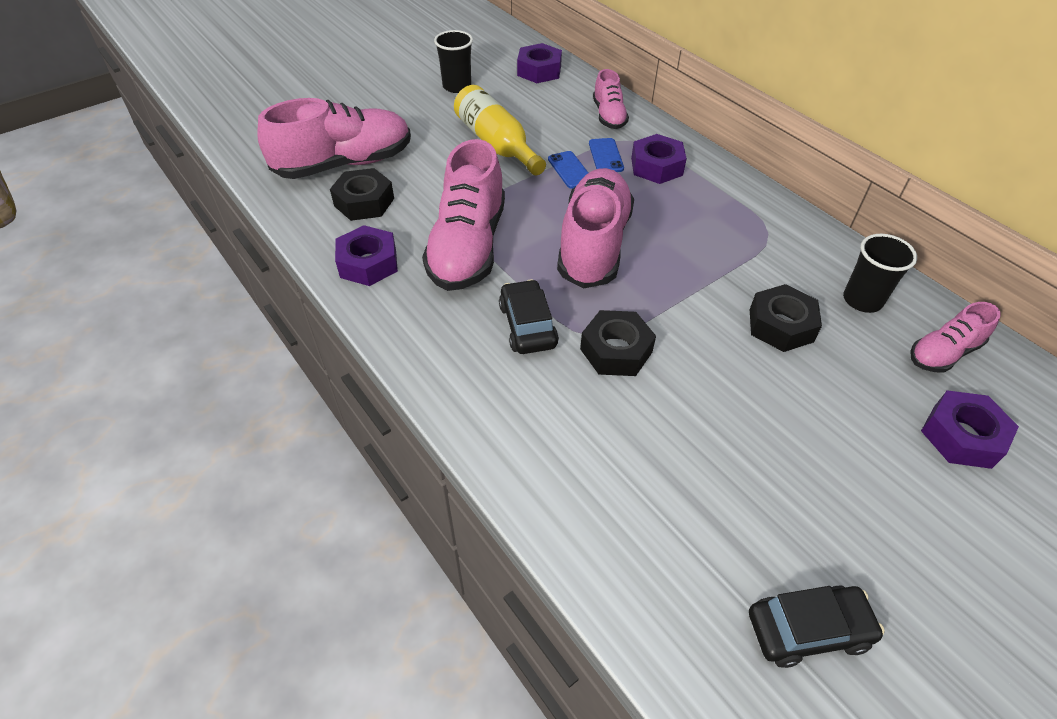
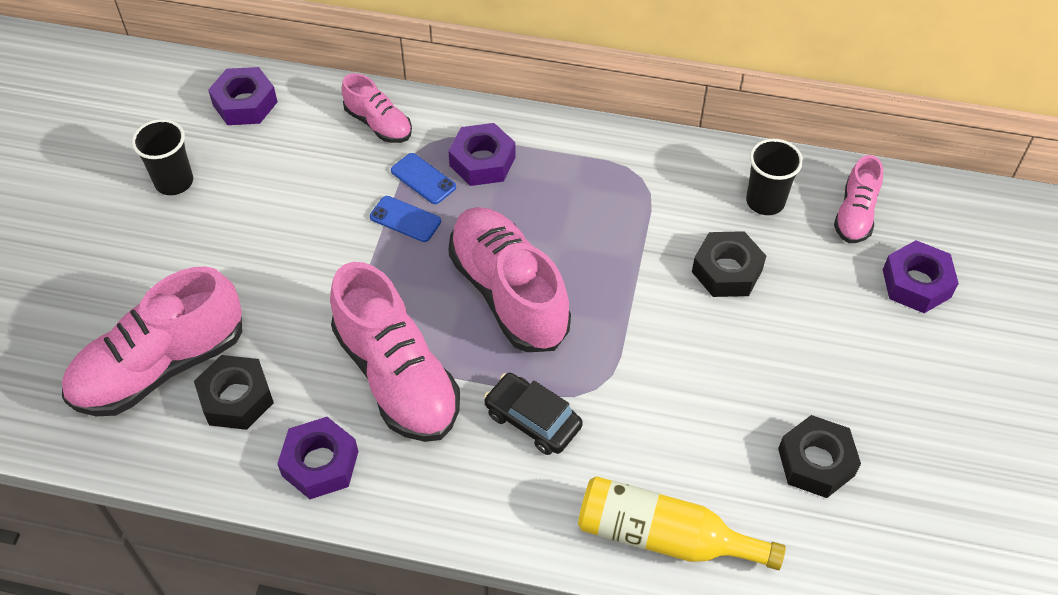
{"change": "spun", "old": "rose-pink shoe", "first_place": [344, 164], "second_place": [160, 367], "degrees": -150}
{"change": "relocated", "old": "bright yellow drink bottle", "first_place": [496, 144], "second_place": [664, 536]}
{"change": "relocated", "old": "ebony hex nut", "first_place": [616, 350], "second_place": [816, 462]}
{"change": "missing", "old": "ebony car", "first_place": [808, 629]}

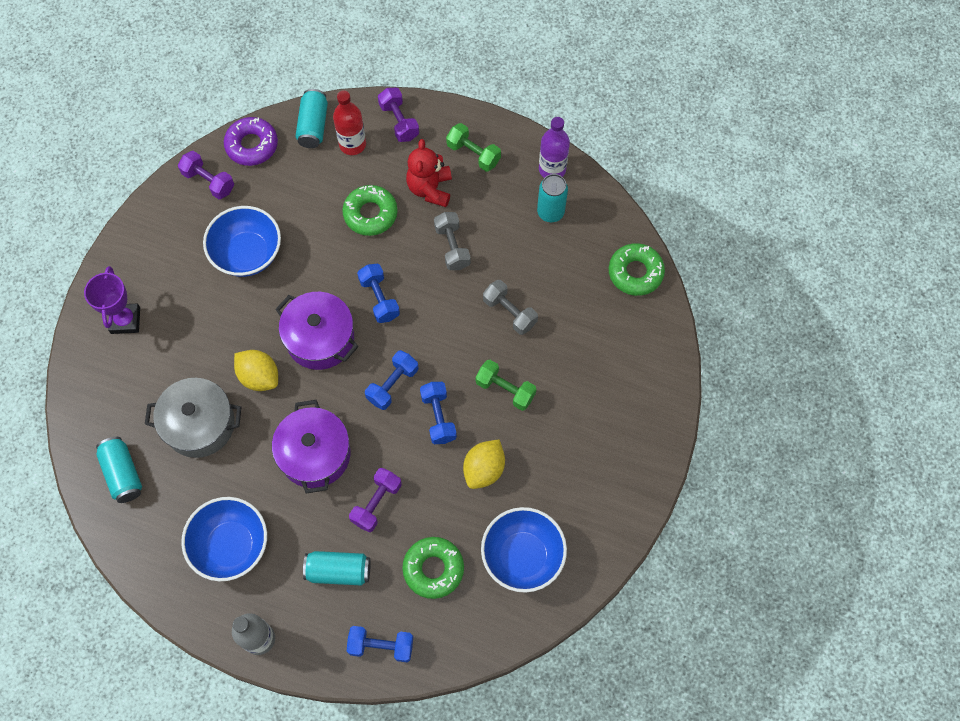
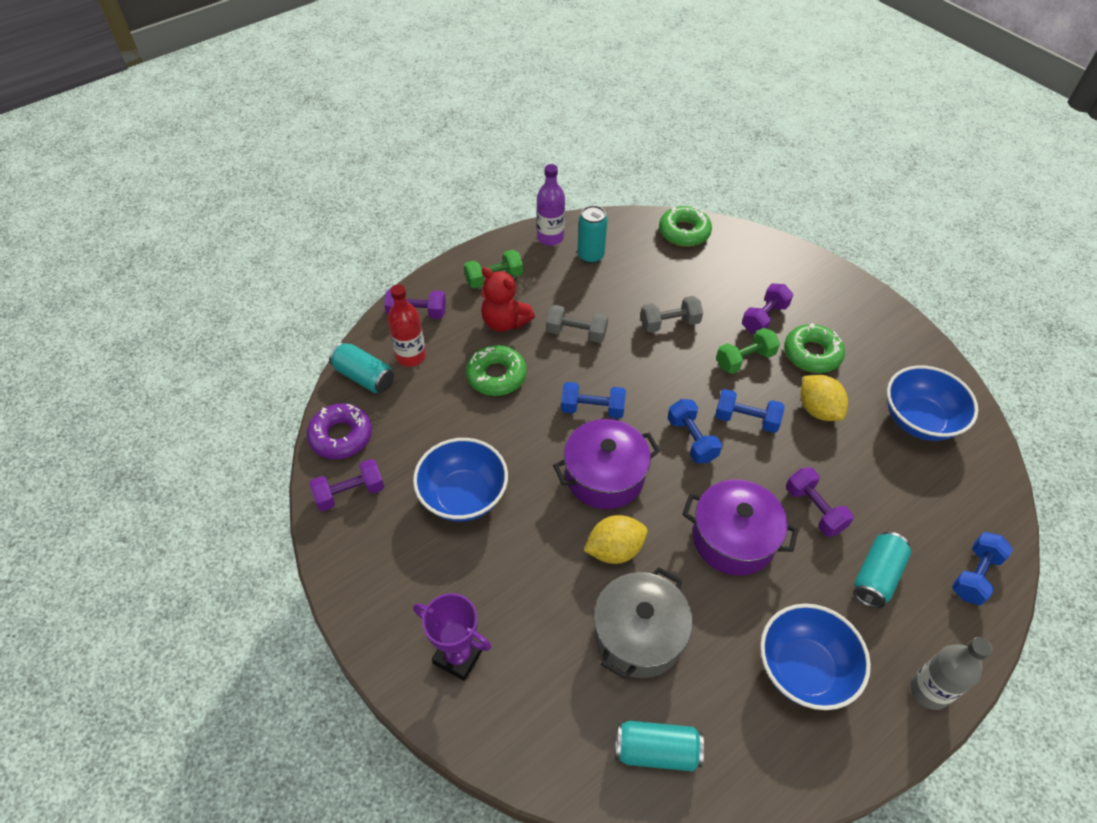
{"change": "relocated", "old": "leaf-green glazed donut", "first_place": [433, 569], "second_place": [812, 354]}
{"change": "appeared", "new": "violet hand weight", "second_place": [764, 318]}

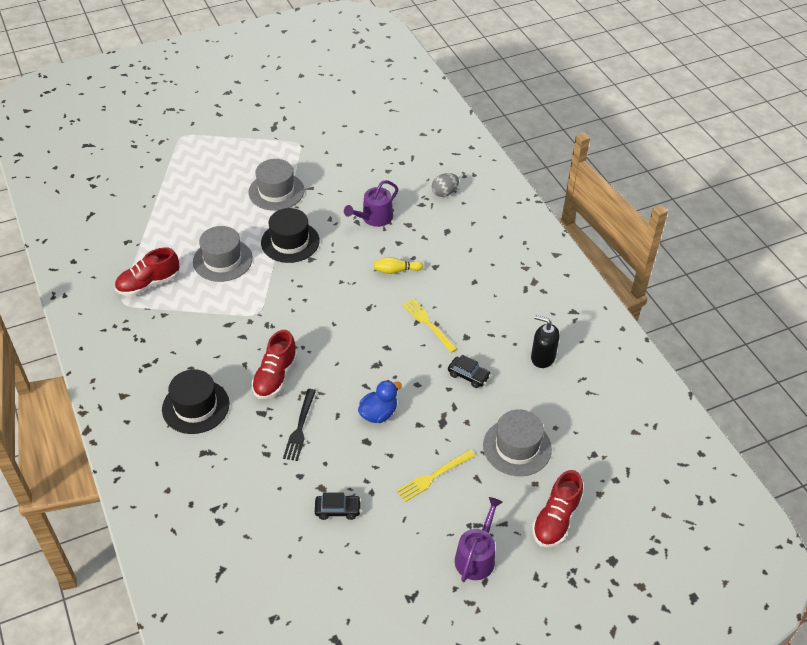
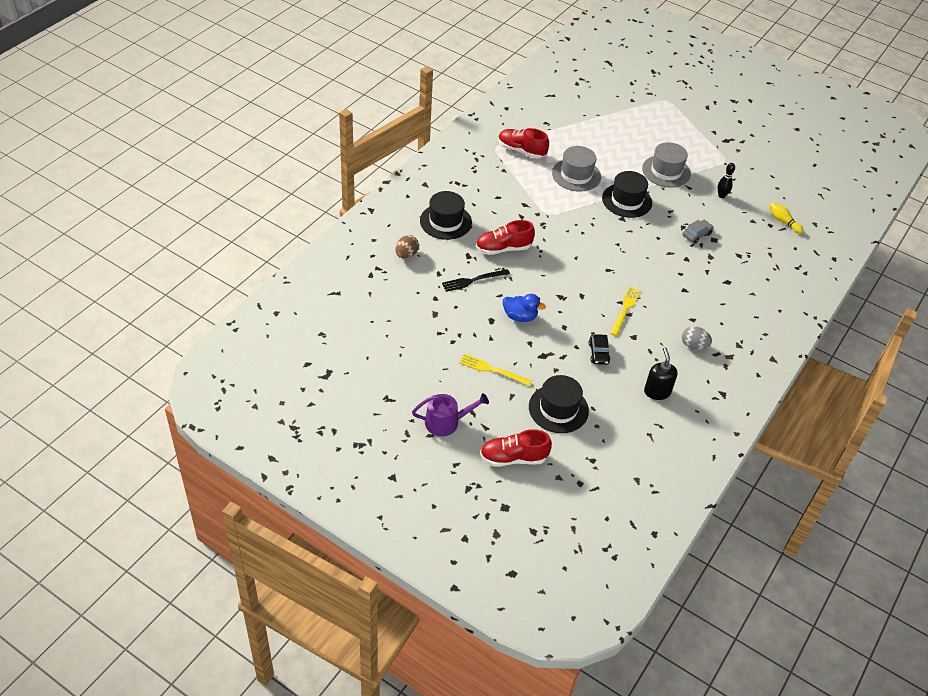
{"change": "missing", "old": "ebony car", "first_place": [338, 510]}
{"change": "exchanged", "old": "violet watering pot", "new": "gray car", "first_place": [374, 218], "second_place": [696, 234]}
{"change": "relocated", "old": "bright yellow skittle", "first_place": [396, 270], "second_place": [783, 221]}
{"change": "relocated", "old": "gray egg", "first_place": [444, 193], "second_place": [694, 345]}
{"change": "colour", "old": "gray tall hat", "new": "ebony tall hat", "first_place": [517, 447], "second_place": [558, 409]}
{"change": "appeared", "new": "russet egg", "second_place": [406, 254]}
{"change": "appeared", "new": "ebony skittle", "second_place": [721, 195]}

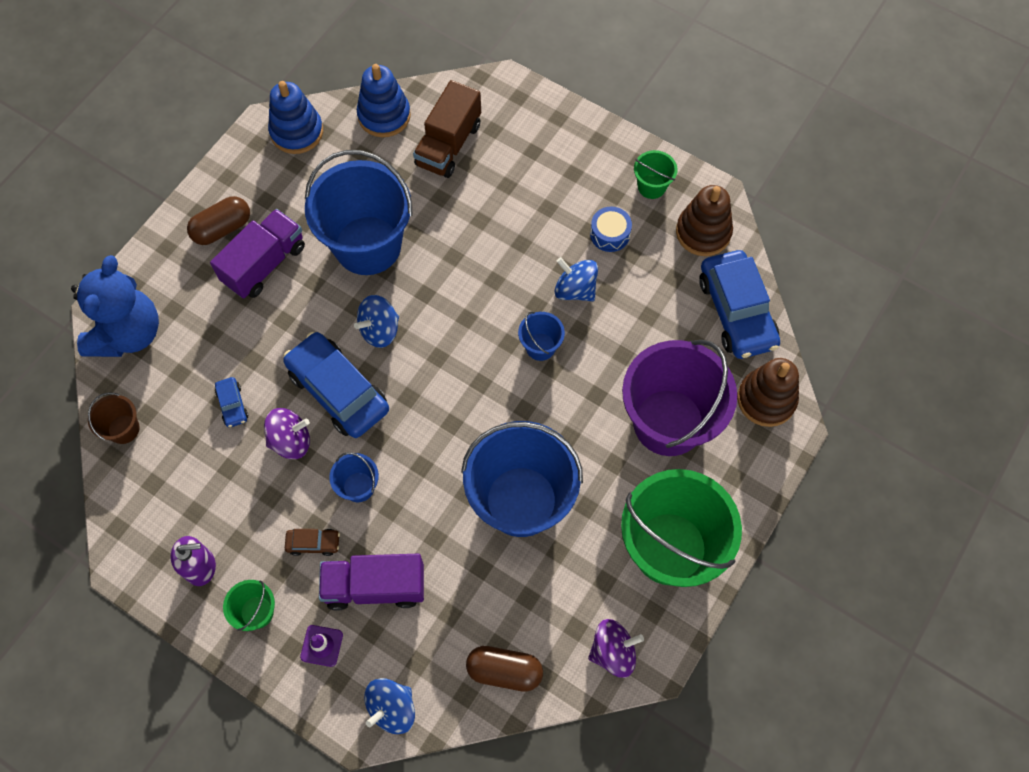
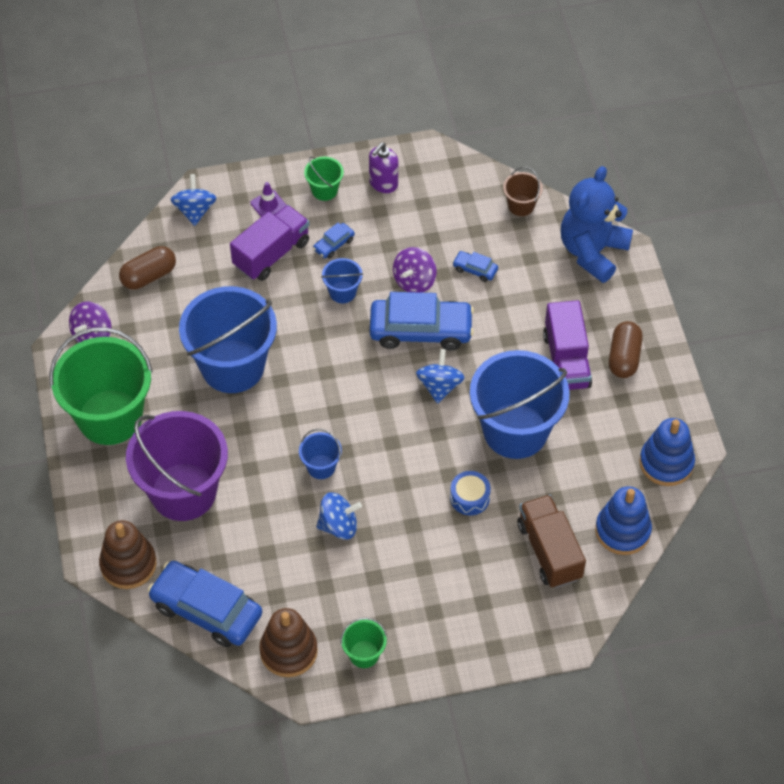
{"change": "spun", "old": "royal blue teddy", "first_place": [128, 333], "second_place": [592, 251], "degrees": 60}
{"change": "colour", "old": "russet car", "new": "royal blue car", "first_place": [313, 543], "second_place": [334, 244]}
{"change": "relocated", "old": "royal blue toy drum", "first_place": [610, 234], "second_place": [469, 498]}

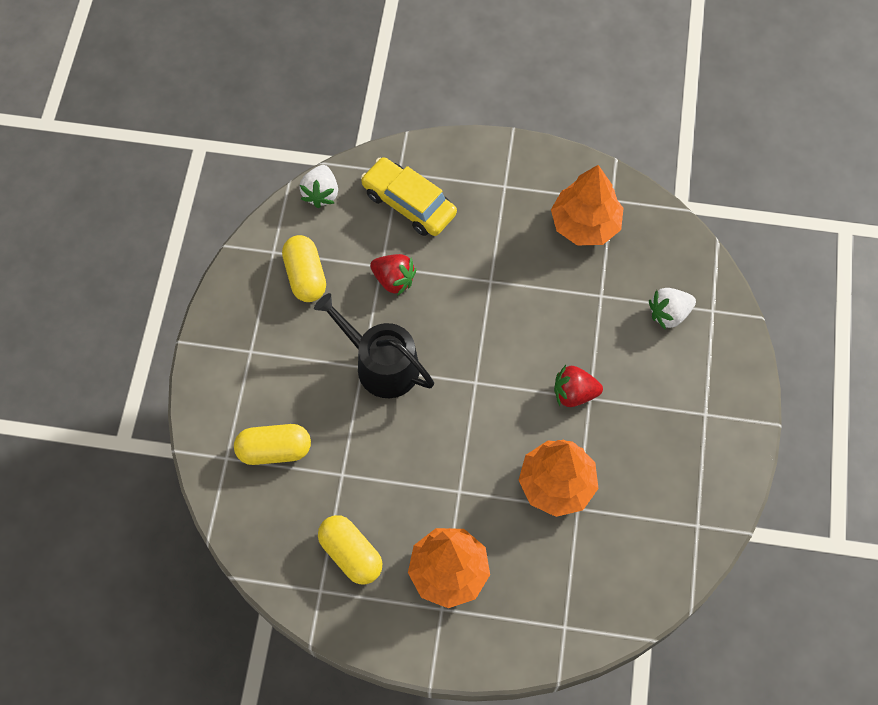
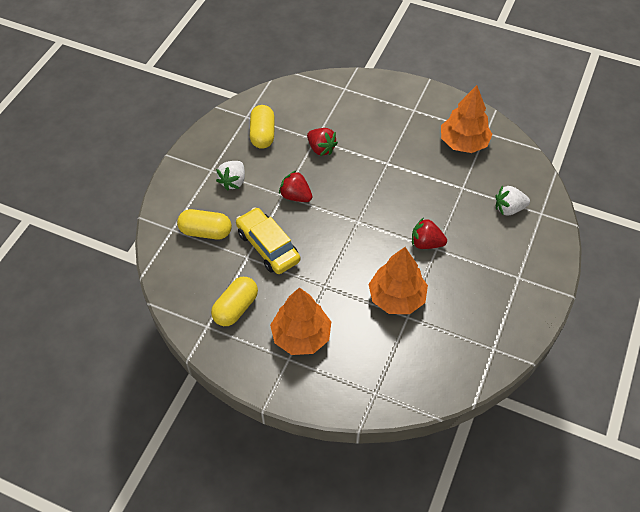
{"change": "relocated", "old": "snow-white toy strawberry", "first_place": [321, 194], "second_place": [233, 181]}
{"change": "exchanged", "old": "ebony watering pot", "new": "red toy strawberry", "first_place": [381, 364], "second_place": [296, 196]}
{"change": "spun", "old": "bright yellow pill", "first_place": [351, 554], "second_place": [236, 308], "degrees": 60}
{"change": "relocated", "old": "bright yellow car", "first_place": [409, 203], "second_place": [268, 246]}

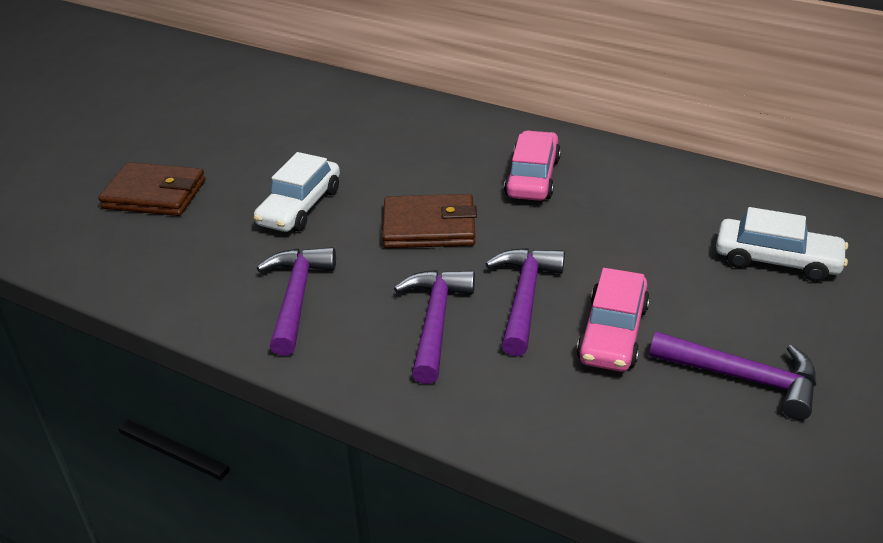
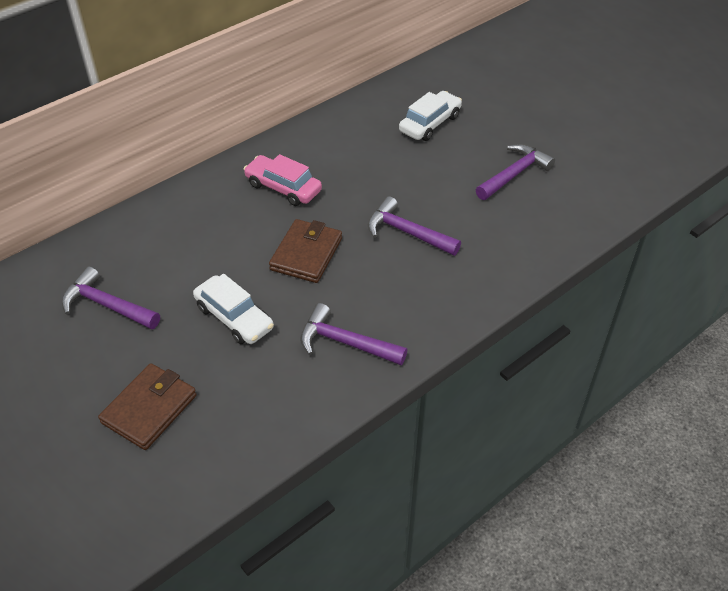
{"change": "relocated", "old": "violet claw hammer", "first_place": [435, 322], "second_place": [107, 305]}
{"change": "missing", "old": "rose-pink car", "first_place": [612, 333]}

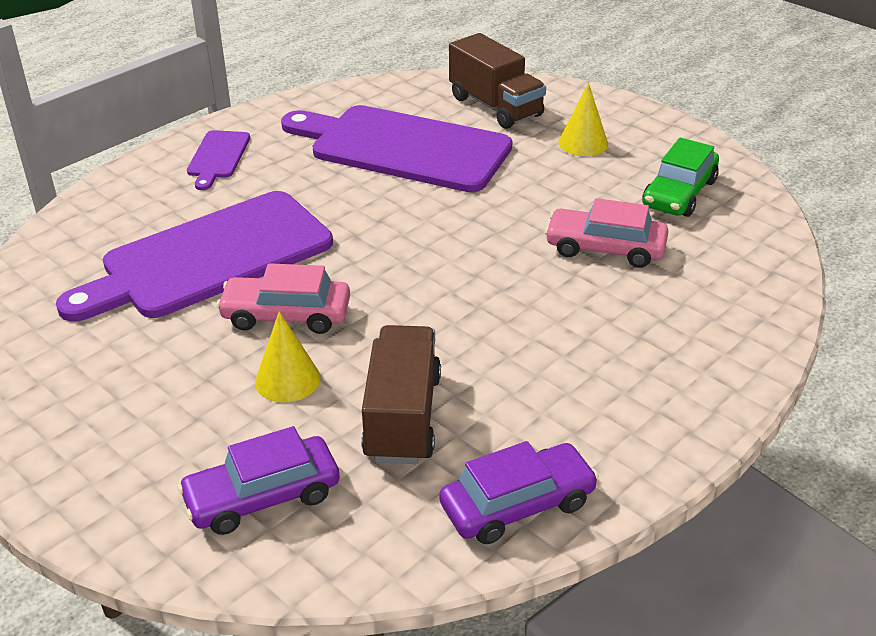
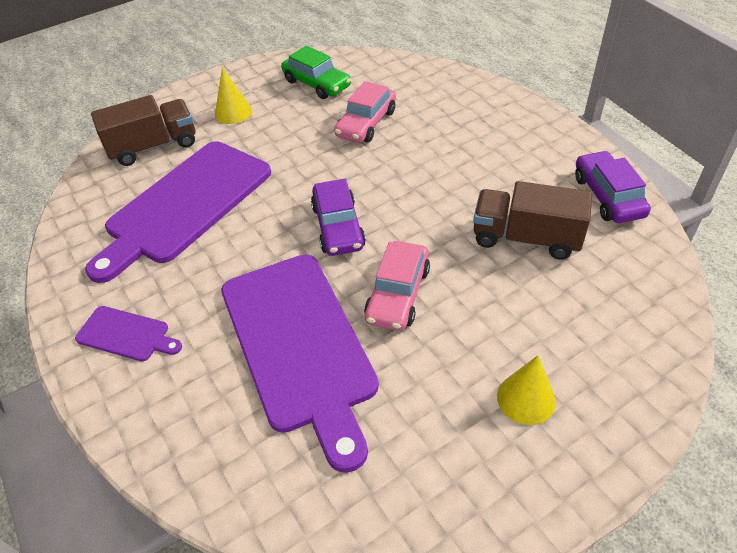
{"change": "relocated", "old": "violet car", "first_place": [262, 496], "second_place": [338, 227]}
{"change": "relocated", "old": "bright yellow solid cone", "first_place": [287, 380], "second_place": [526, 398]}

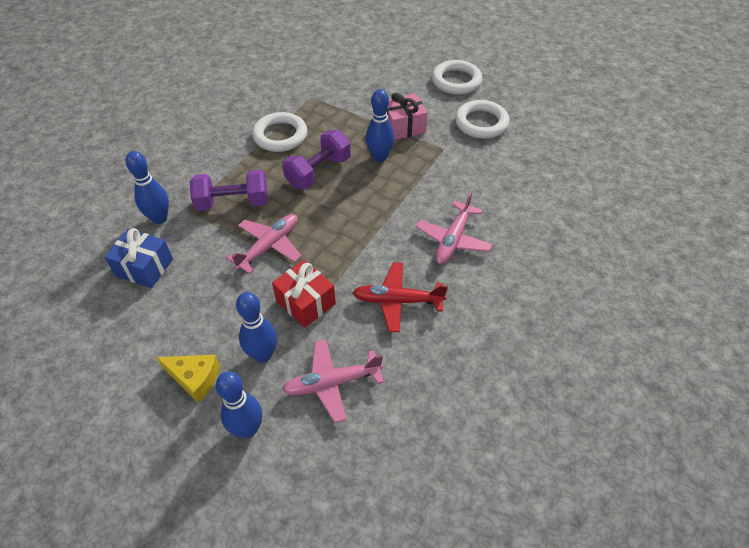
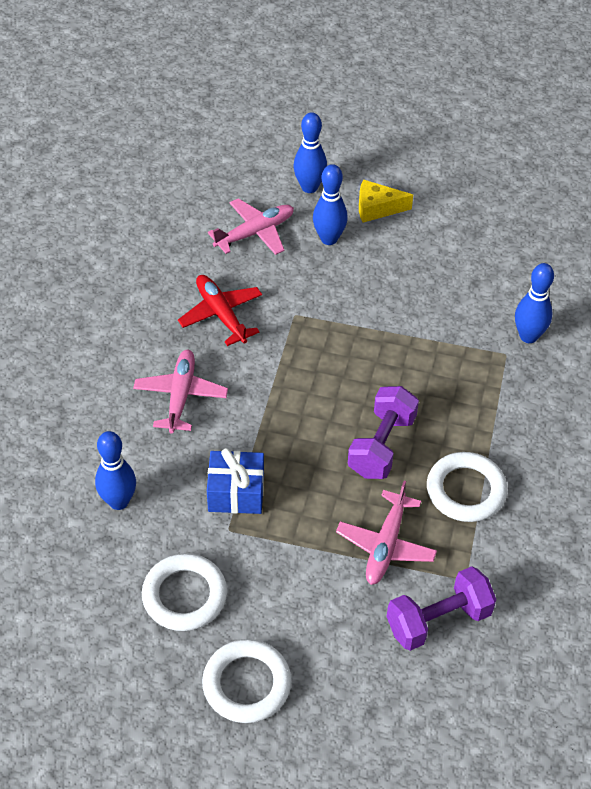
{"change": "relocated", "old": "royal blue wrapped gift", "first_place": [144, 267], "second_place": [236, 492]}
{"change": "relocated", "old": "violet hand weight", "first_place": [233, 203], "second_place": [438, 620]}
{"change": "relocated", "old": "rose-pink plane", "first_place": [269, 246], "second_place": [386, 545]}
{"change": "missing", "old": "red wrapped gift", "first_place": [306, 302]}
{"change": "spun", "old": "red plane", "first_place": [397, 301], "second_place": [221, 314], "degrees": -105}
{"change": "relocated", "old": "royal blue skittle", "first_place": [379, 157], "second_place": [118, 501]}
{"change": "missing", "old": "rose-pink wrapped gift", "first_place": [403, 126]}

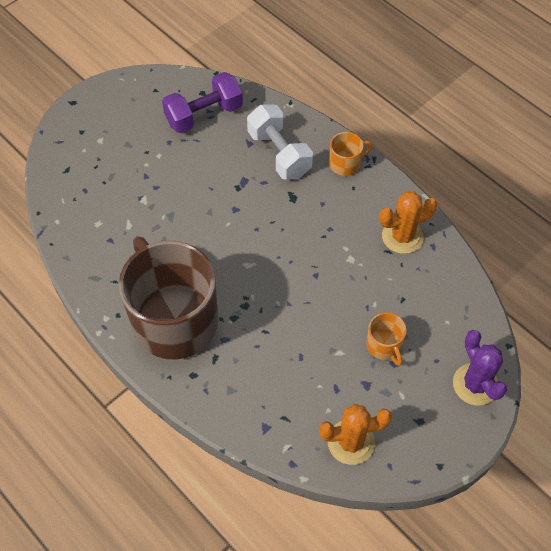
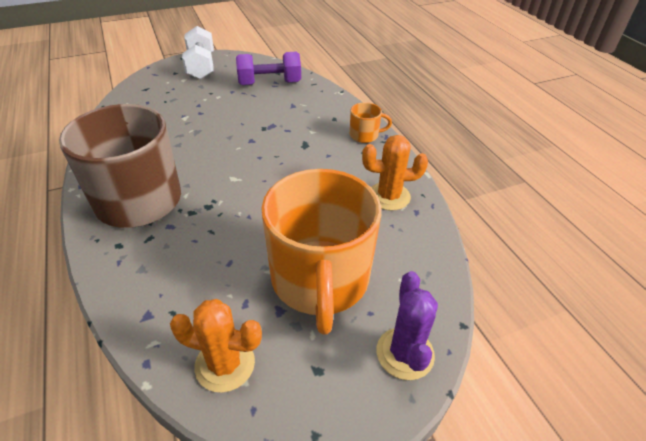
{"change": "relocated", "old": "snow-white hand weight", "first_place": [279, 154], "second_place": [201, 66]}
{"change": "size", "old": "orange tea mug", "first_place": [384, 346], "second_place": [320, 280], "factor": 2.46}

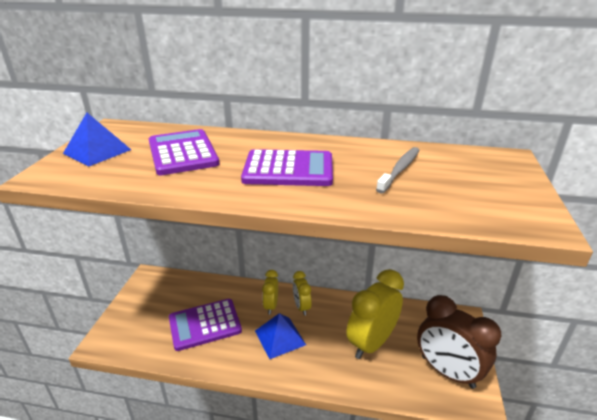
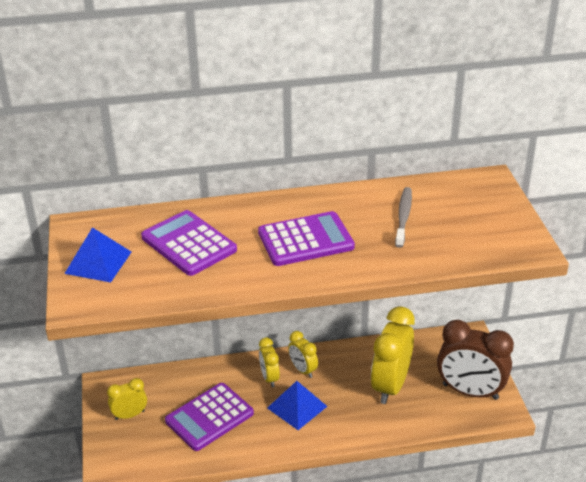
{"change": "appeared", "new": "bright yellow bedside clock", "second_place": [130, 415]}

